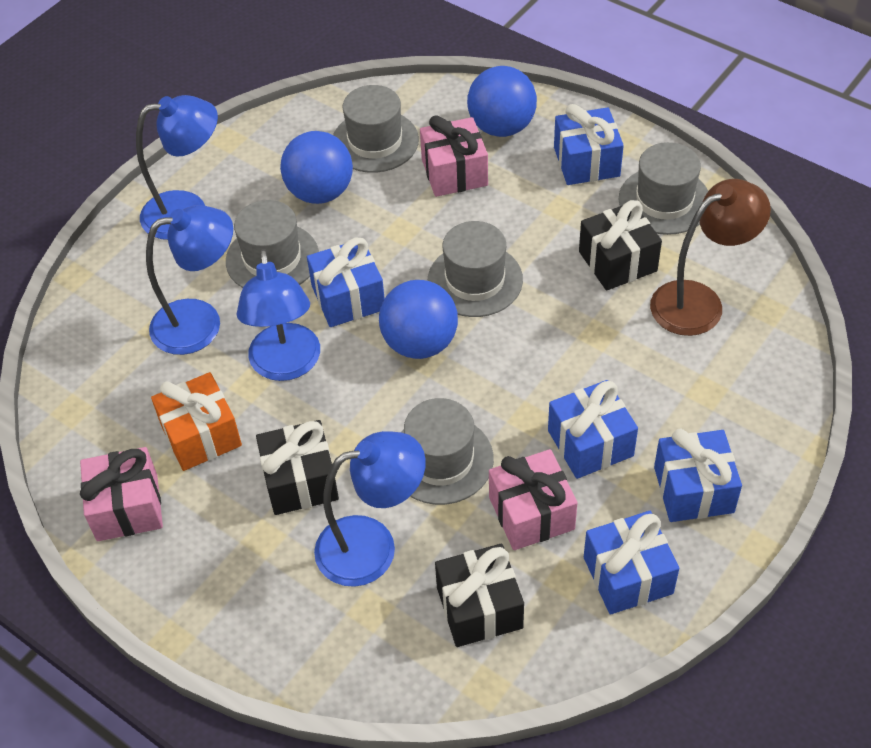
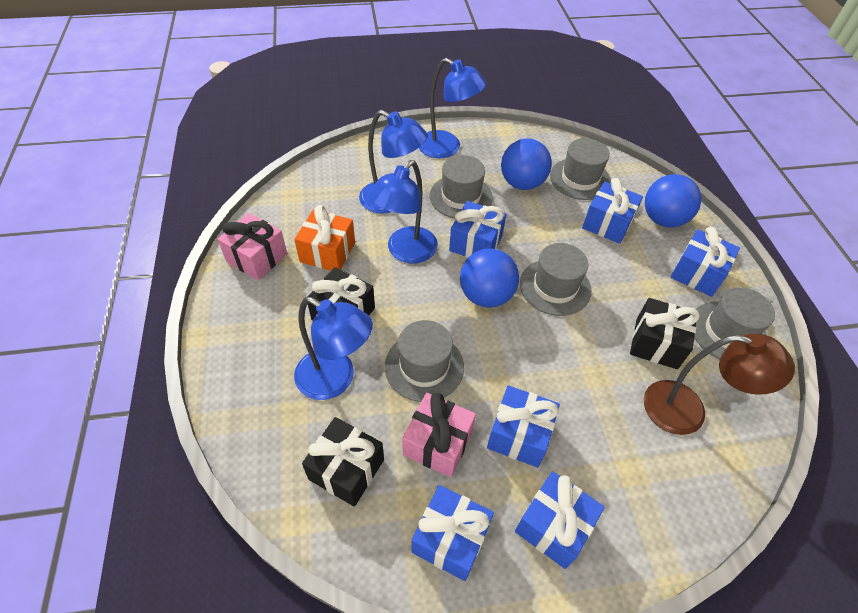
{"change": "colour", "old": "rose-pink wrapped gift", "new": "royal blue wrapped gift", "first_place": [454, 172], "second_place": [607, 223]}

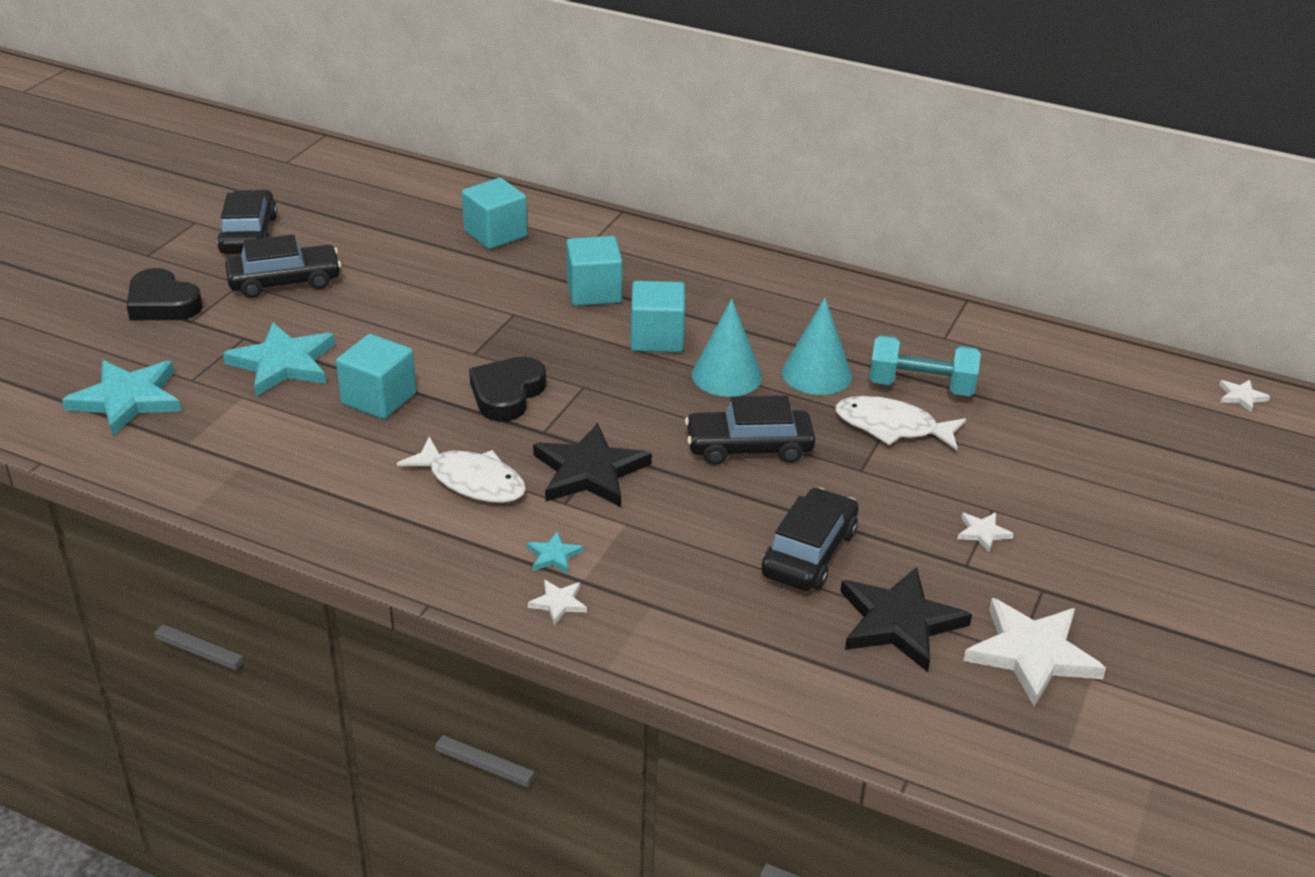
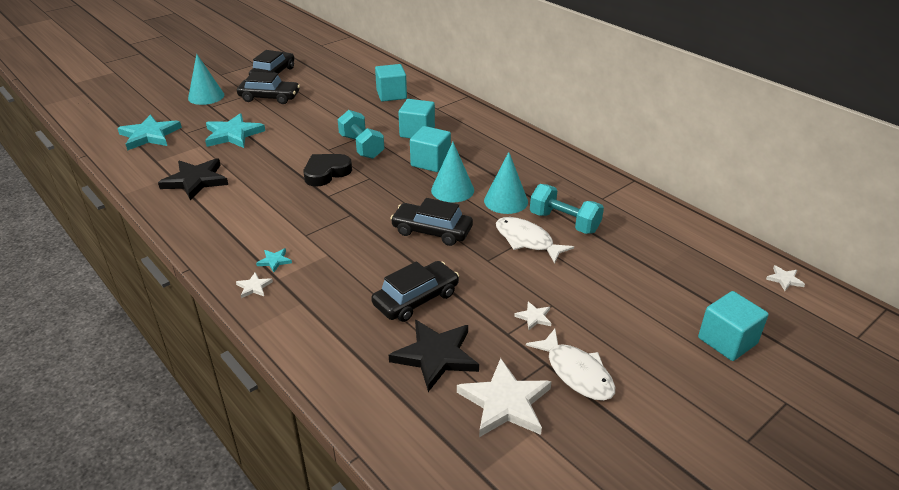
{"change": "exchanged", "old": "ebony heart shape", "new": "aqua solid cone", "first_place": [162, 303], "second_place": [206, 96]}
{"change": "relocated", "old": "aqua solid cube", "first_place": [379, 398], "second_place": [727, 341]}
{"change": "relocated", "old": "snow-white fish", "first_place": [472, 481], "second_place": [576, 373]}
{"change": "relocated", "old": "ebony five-pointed star", "first_place": [589, 471], "second_place": [196, 181]}
{"change": "appeared", "new": "aqua hand weight", "second_place": [361, 147]}

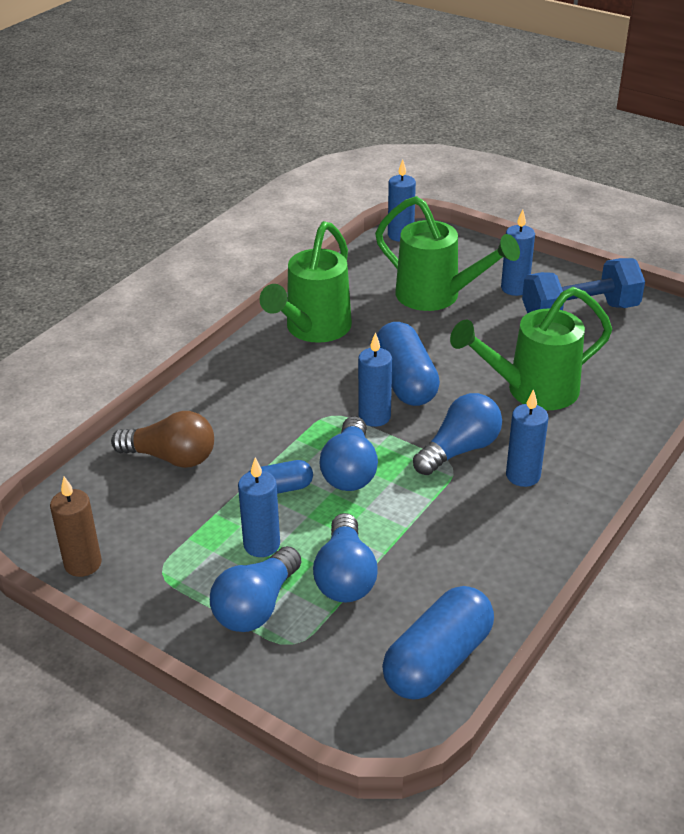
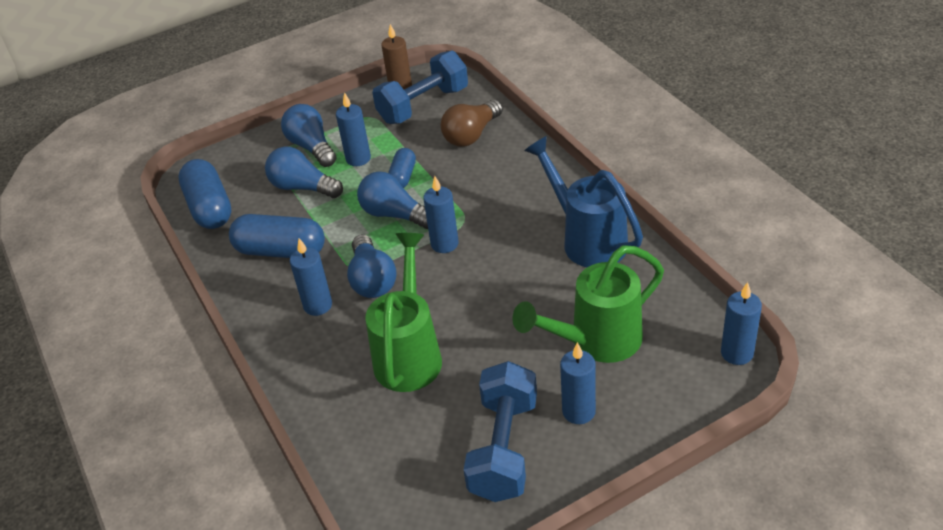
{"change": "colour", "old": "leaf-green watering pot", "new": "royal blue watering pot", "first_place": [313, 330], "second_place": [587, 239]}
{"change": "relocated", "old": "royal blue pill", "first_place": [405, 381], "second_place": [281, 251]}
{"change": "appeared", "new": "royal blue hand weight", "second_place": [423, 105]}

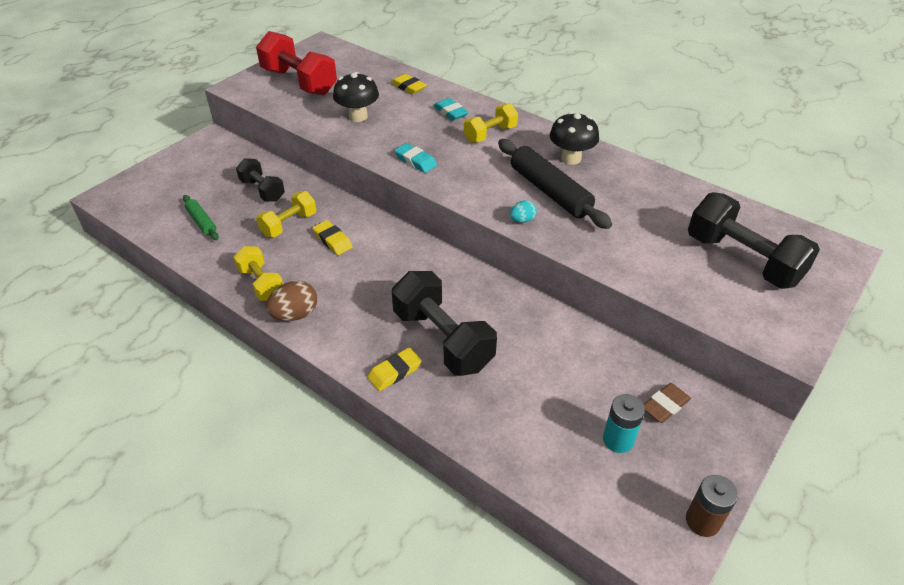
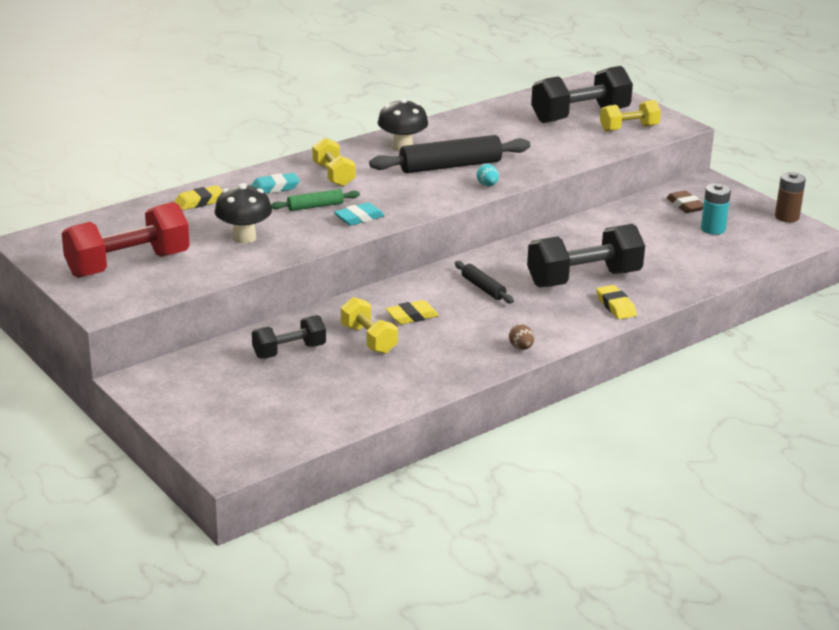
{"change": "relocated", "old": "leaf-green dough roller", "first_place": [202, 222], "second_place": [315, 206]}
{"change": "relocated", "old": "bright yellow hand weight", "first_place": [261, 284], "second_place": [629, 128]}
{"change": "size", "old": "russet egg", "first_place": [295, 314], "second_place": [521, 347], "factor": 0.59}
{"change": "appeared", "new": "ebony dough roller", "second_place": [483, 288]}

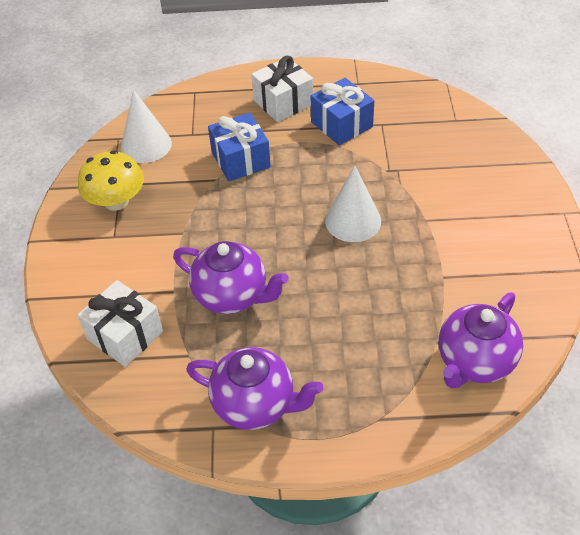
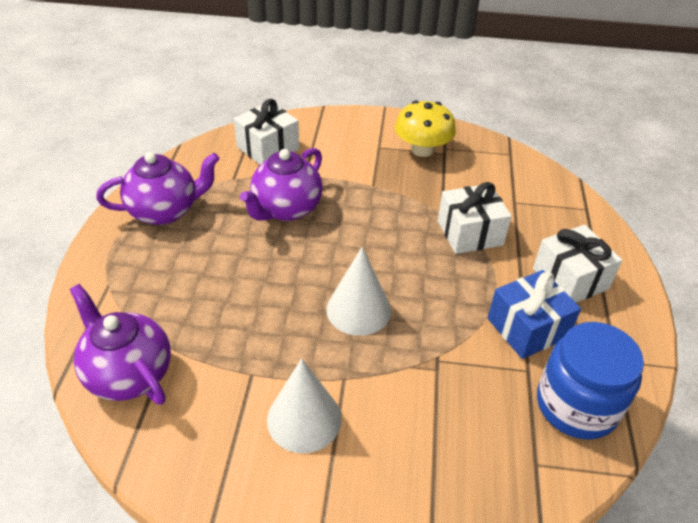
{"change": "relocated", "old": "snow-white solid cone", "first_place": [146, 145], "second_place": [304, 419]}
{"change": "spun", "old": "violet tea pot", "first_place": [255, 404], "second_place": [165, 211], "degrees": -135}
{"change": "colour", "old": "royal blue wrapped gift", "new": "snow-white wrapped gift", "first_place": [240, 160], "second_place": [470, 233]}
{"change": "appeared", "new": "royal blue preserve jar", "second_place": [576, 405]}

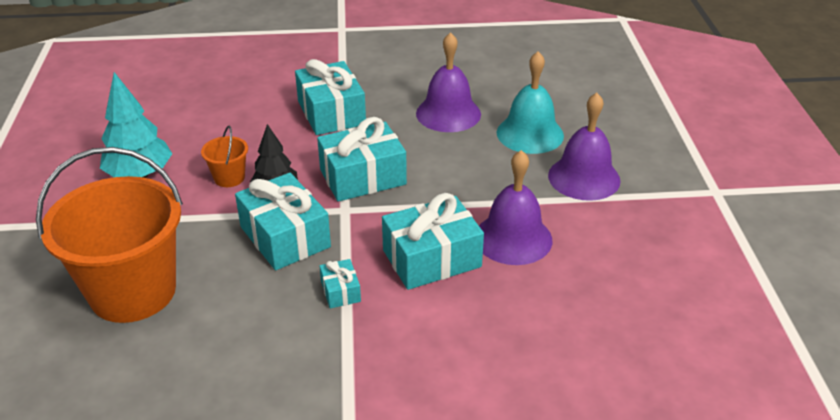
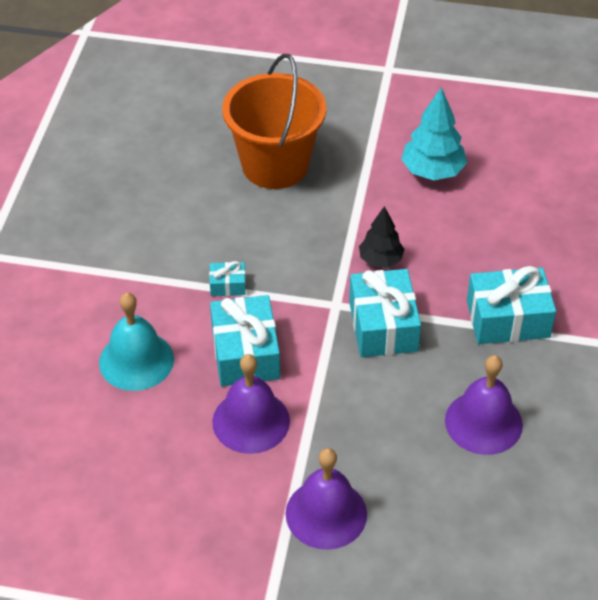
{"change": "missing", "old": "orange pail", "first_place": [229, 178]}
{"change": "missing", "old": "aqua wrapped gift", "first_place": [285, 237]}
{"change": "relocated", "old": "aqua school bell", "first_place": [530, 134], "second_place": [136, 360]}

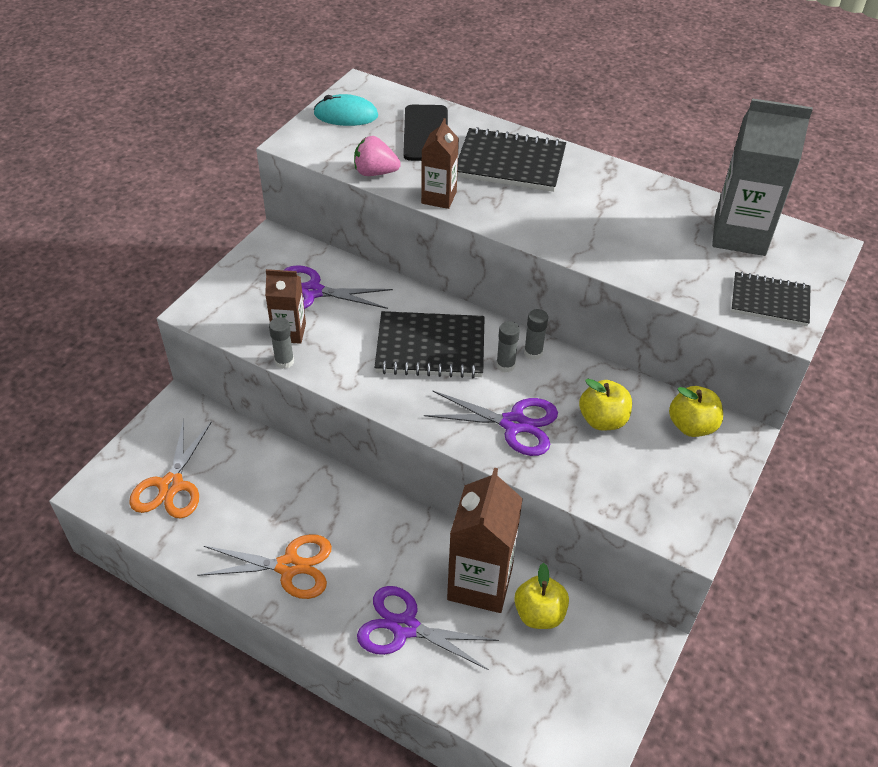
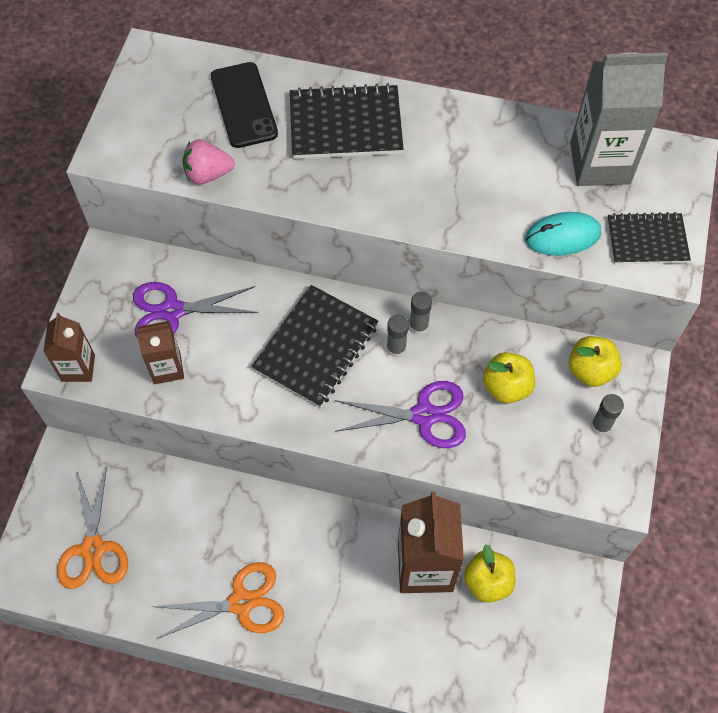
{"change": "relocated", "old": "gray glue stick", "first_place": [284, 361], "second_place": [600, 426]}
{"change": "relocated", "old": "aqua PC mouse", "first_place": [346, 115], "second_place": [562, 236]}
{"change": "missing", "old": "violet shears", "first_place": [405, 627]}
{"change": "spun", "old": "ebony notepad", "first_place": [430, 347], "second_place": [316, 348], "degrees": -45}
{"change": "relocated", "old": "russet carton", "first_place": [439, 197], "second_place": [78, 368]}

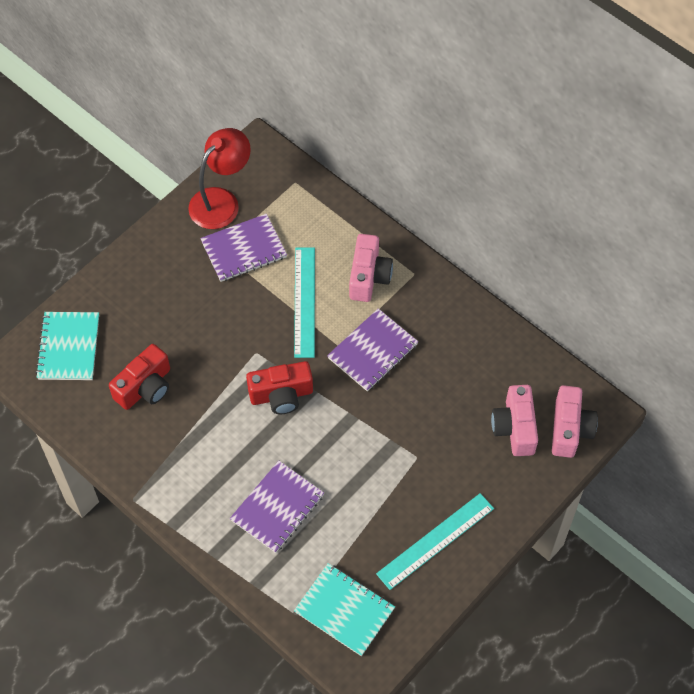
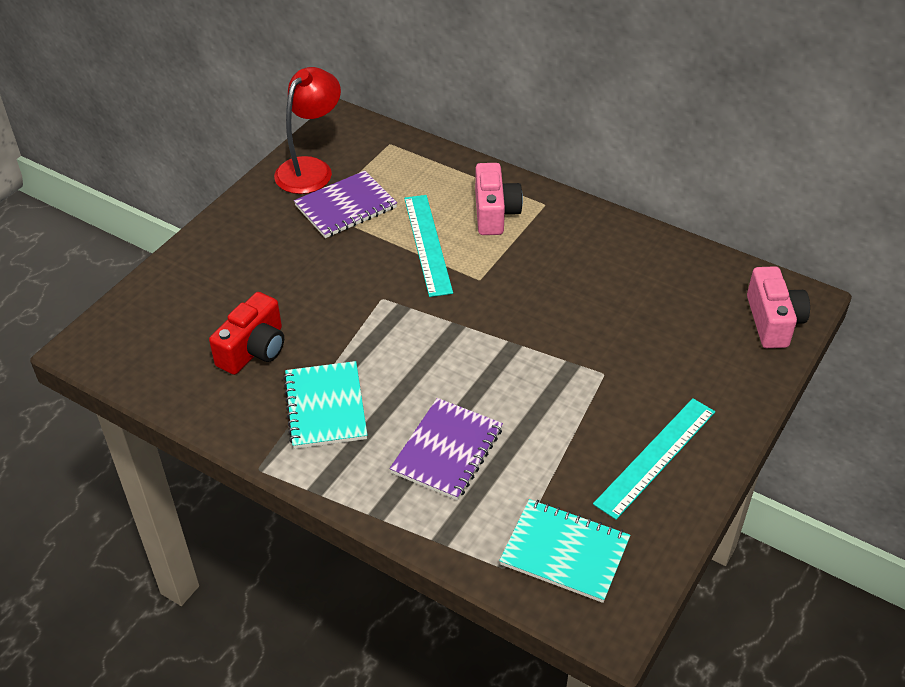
{"change": "relocated", "old": "aqua notepad", "first_place": [68, 347], "second_place": [325, 407]}
{"change": "missing", "old": "red compact camera", "first_place": [281, 395]}
{"change": "missing", "old": "violet notepad", "first_place": [373, 351]}
{"change": "missing", "old": "rose-pink compact camera", "first_place": [515, 428]}

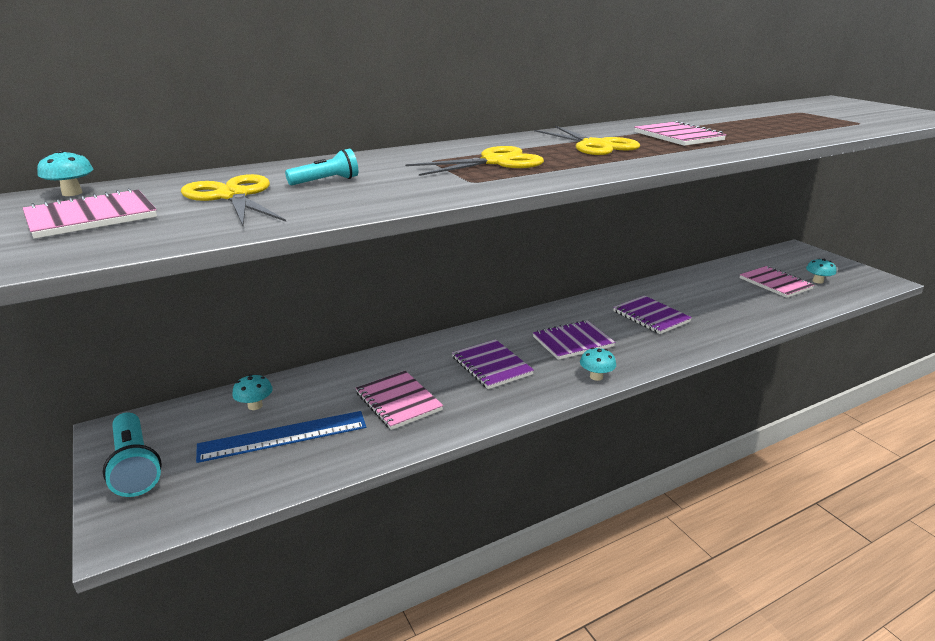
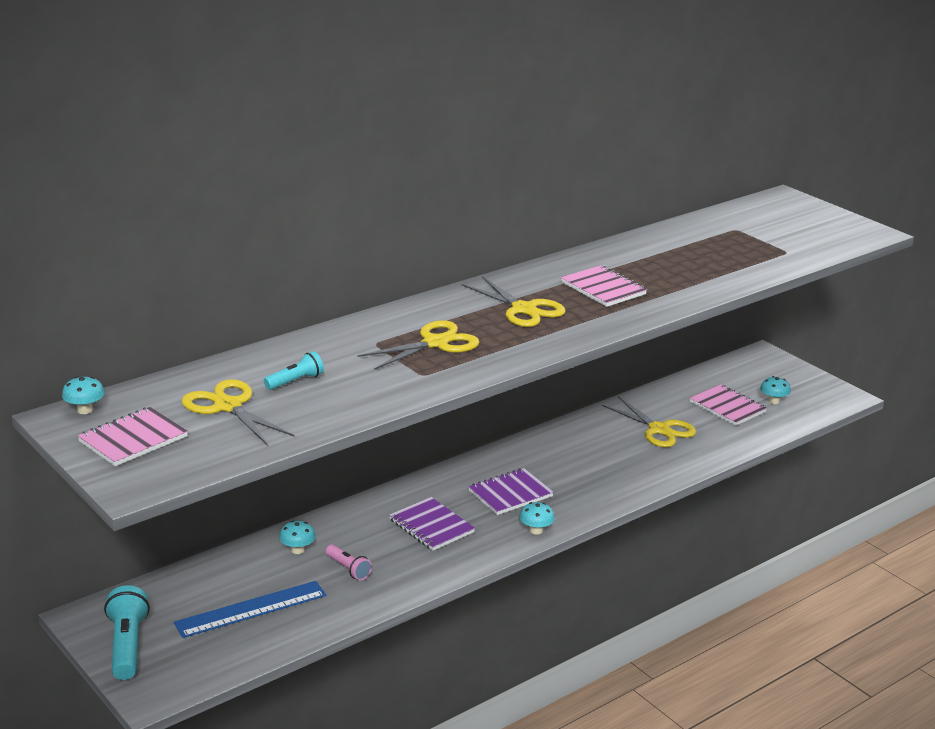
{"change": "spun", "old": "aqua pocket torch", "first_place": [135, 466], "second_place": [127, 645], "degrees": -150}
{"change": "relocated", "old": "aqua toadstool", "first_place": [255, 406], "second_place": [297, 550]}
{"change": "exchanged", "old": "rose-pink notepad", "new": "rose-pink pocket torch", "first_place": [398, 402], "second_place": [348, 569]}
{"change": "missing", "old": "violet notepad", "first_place": [651, 316]}
{"change": "appeared", "new": "bright yellow shears", "second_place": [659, 429]}

